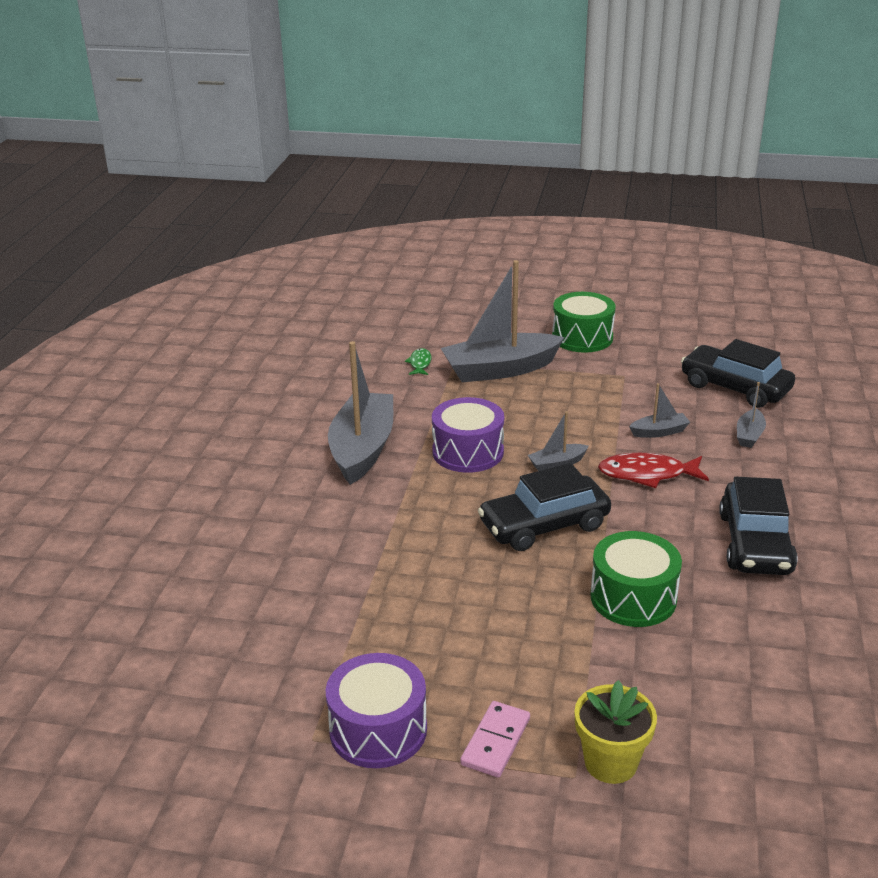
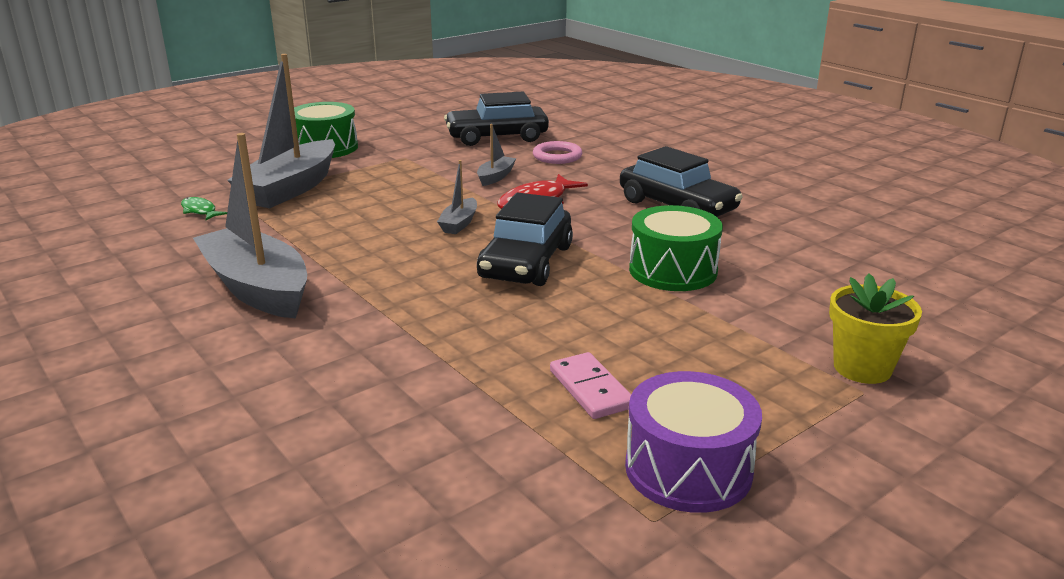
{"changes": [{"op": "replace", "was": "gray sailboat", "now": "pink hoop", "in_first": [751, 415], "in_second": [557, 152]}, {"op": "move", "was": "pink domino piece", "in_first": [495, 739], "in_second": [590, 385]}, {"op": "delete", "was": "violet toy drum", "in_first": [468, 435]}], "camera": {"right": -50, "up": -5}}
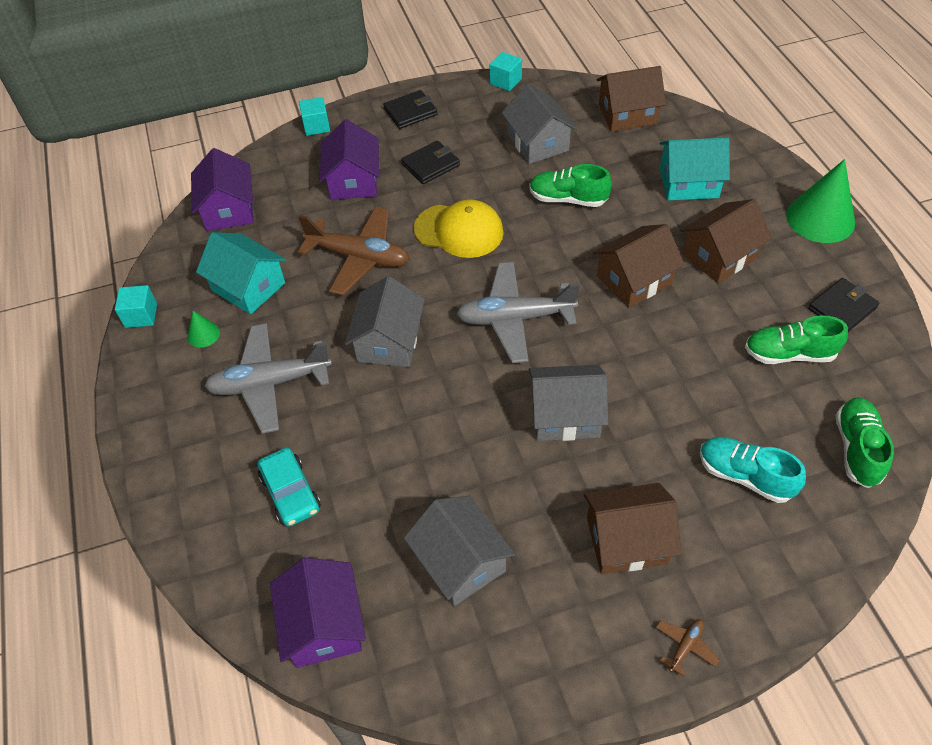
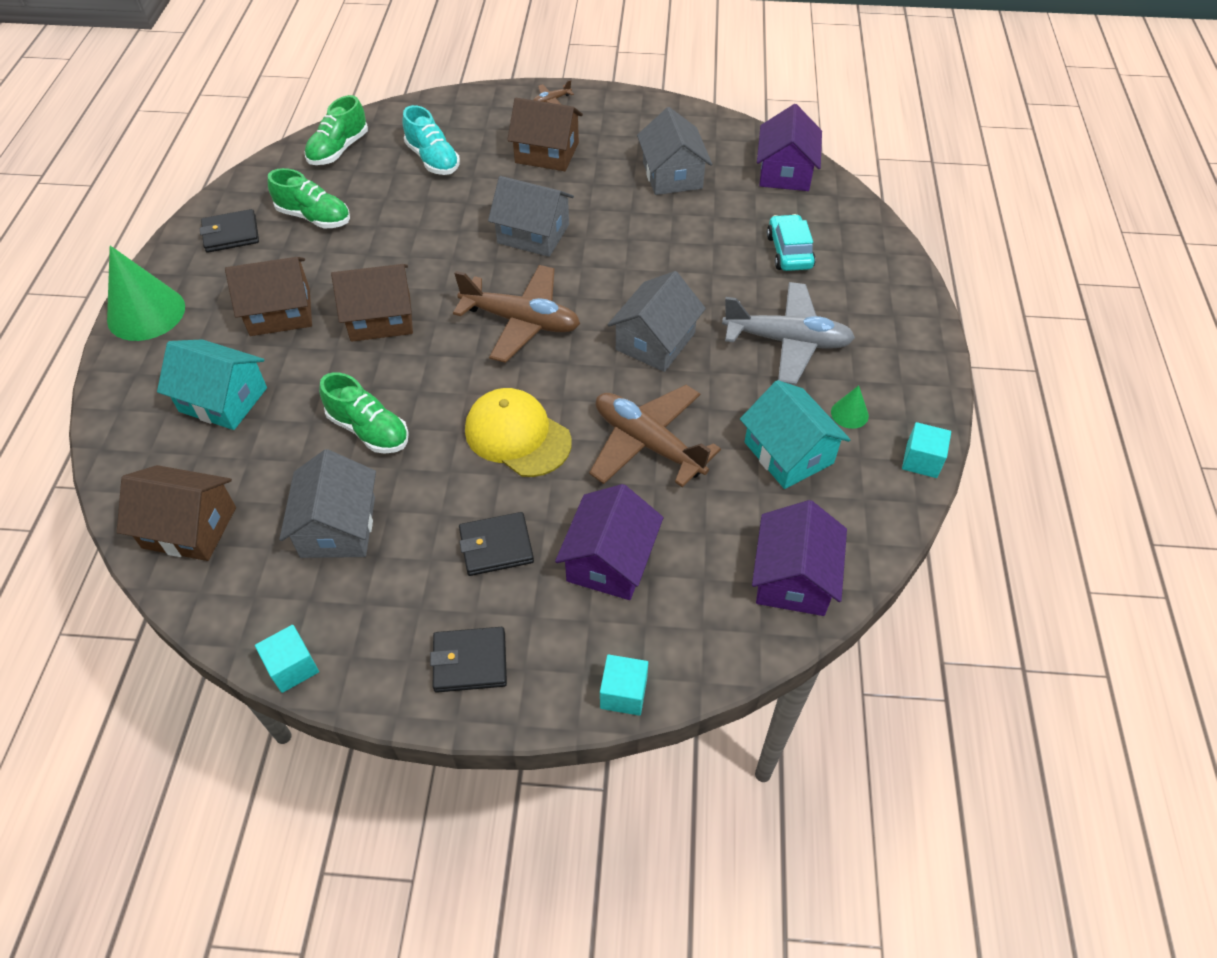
{"changes": [{"op": "recolor", "was": "gray plane", "now": "dark brown plane", "in_first": [518, 312], "in_second": [516, 314]}], "camera": {"right": -160, "up": 0}}
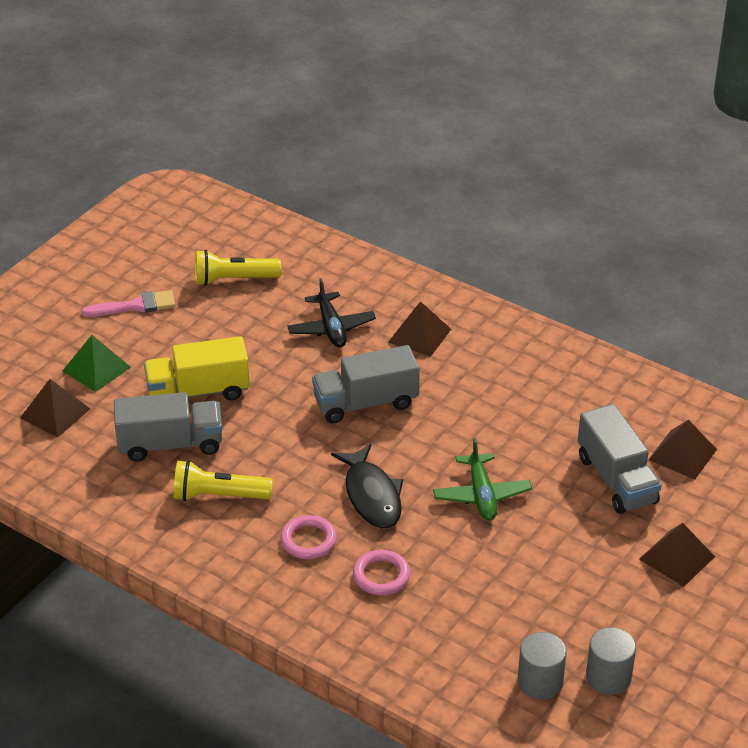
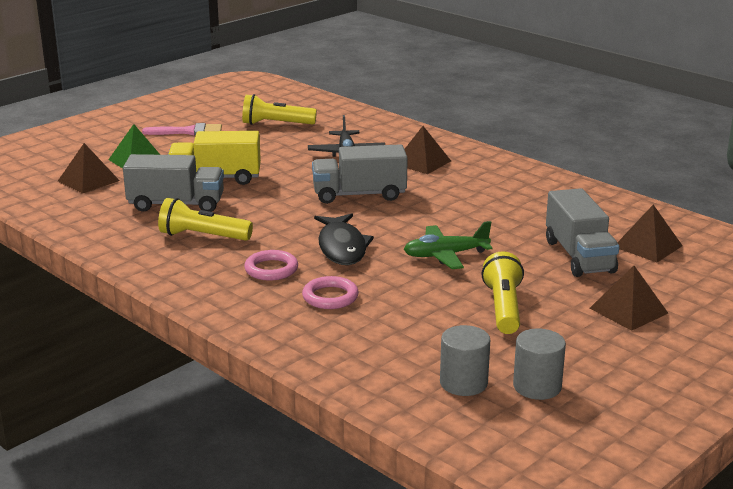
{"changes": [{"op": "rotate", "was": "emerald plane", "in_first": [482, 479], "in_second": [448, 245], "clockwise": 75}, {"op": "insert", "now": "yellow pocket torch", "in_second": [502, 292]}], "camera": {"right": 10, "up": -15}}
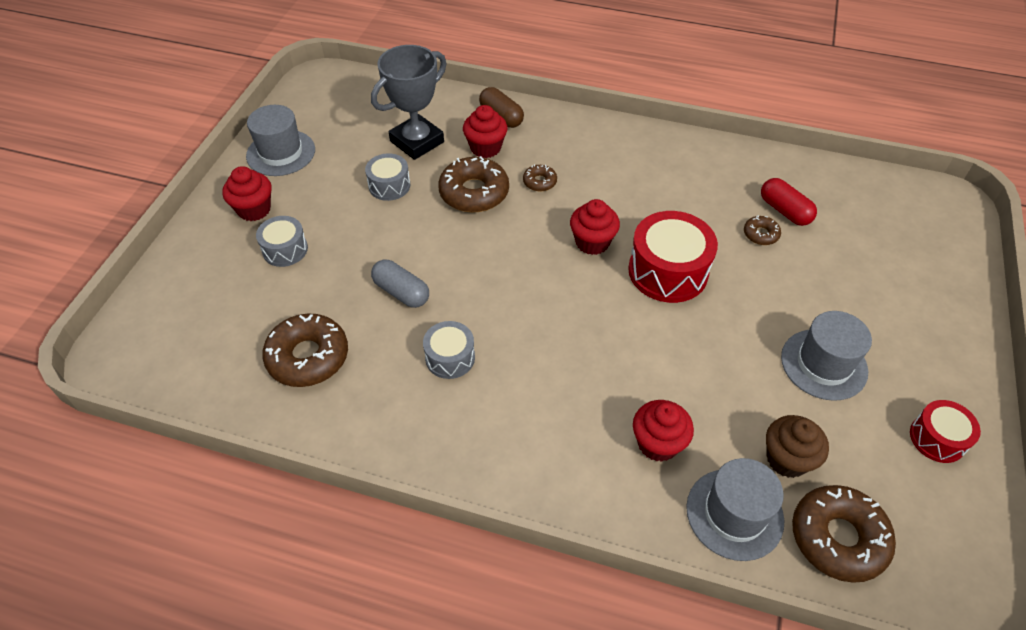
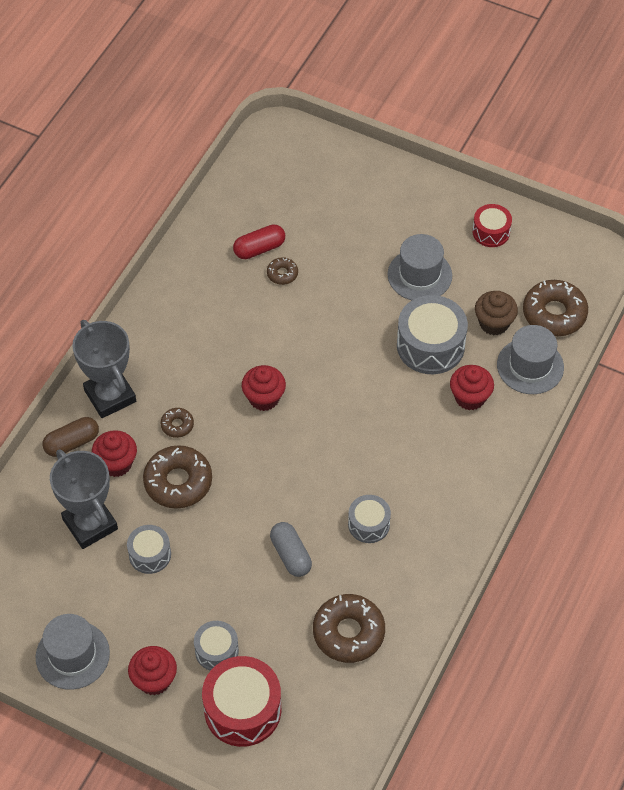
{"changes": [{"op": "insert", "now": "gray trophy", "in_second": [104, 369]}, {"op": "move", "was": "red toy drum", "in_first": [673, 257], "in_second": [241, 701]}, {"op": "rotate", "was": "gray capsule", "in_first": [400, 284], "in_second": [291, 549], "clockwise": -75}, {"op": "insert", "now": "gray toy drum", "in_second": [432, 334]}], "camera": {"right": -80, "up": 5}}
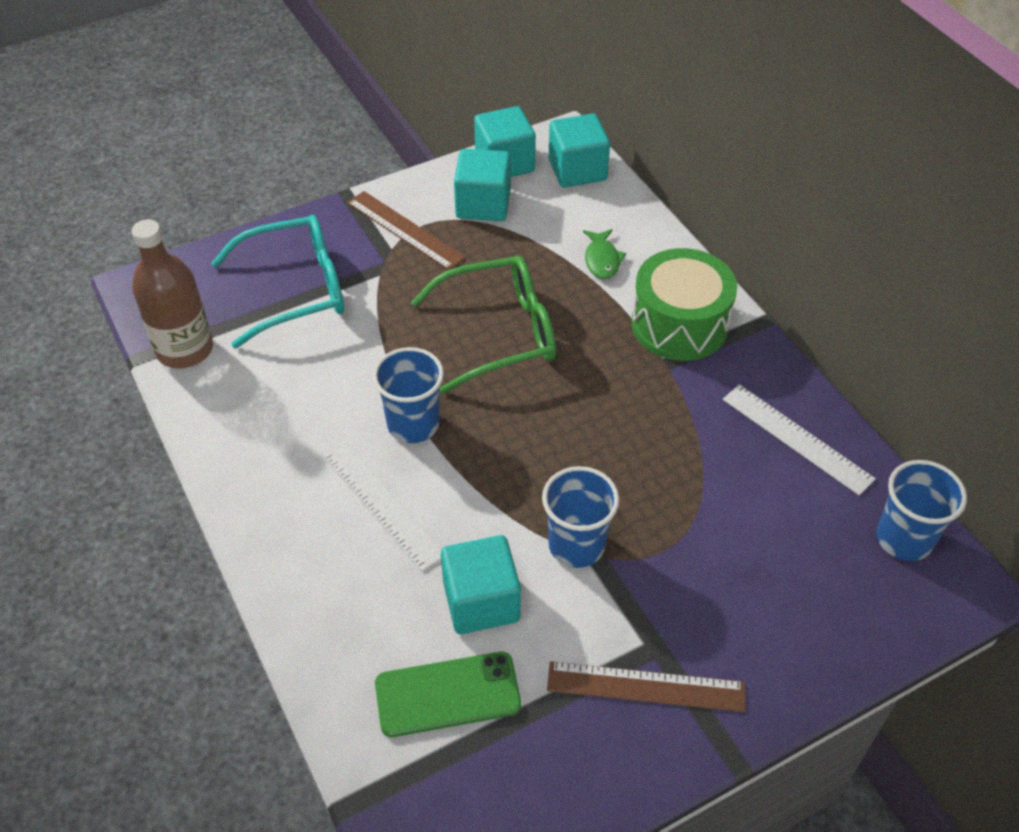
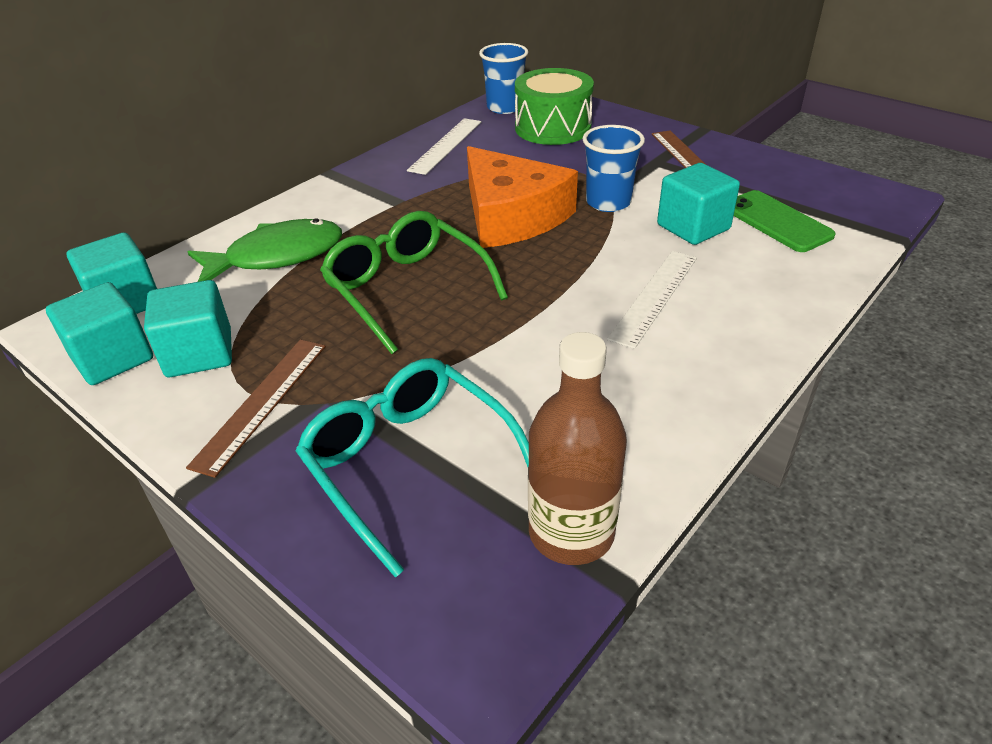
{"changes": [{"op": "resize", "was": "emerald fish", "in_first": [604, 254], "in_second": [265, 250], "ratio": 2.0}, {"op": "insert", "now": "bright orange cheese", "in_second": [522, 197]}, {"op": "move", "was": "emerald toy drum", "in_first": [684, 304], "in_second": [554, 106]}, {"op": "delete", "was": "cobalt tumbler", "in_first": [408, 395]}], "camera": {"right": -110, "up": -10}}
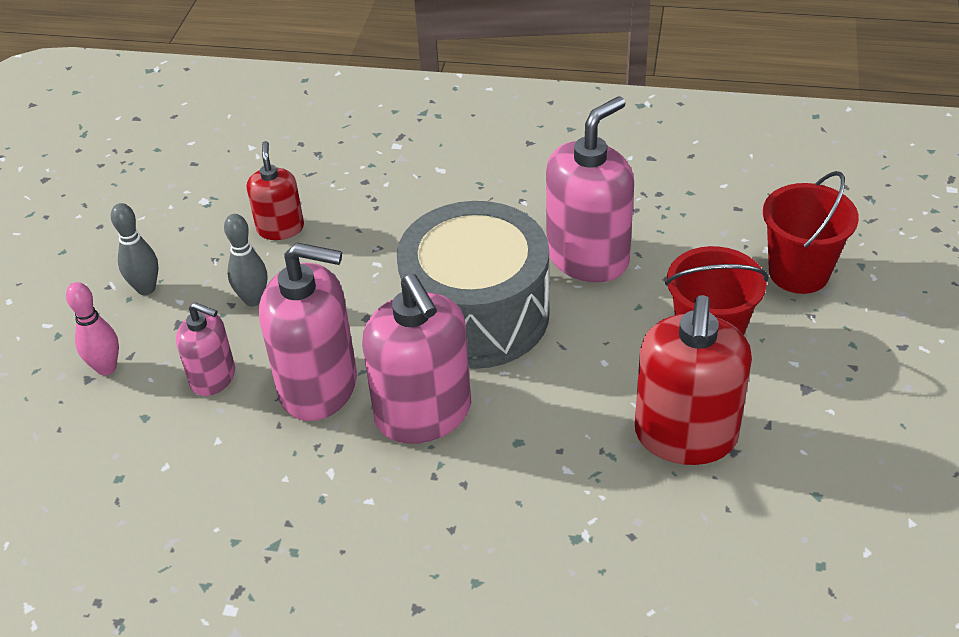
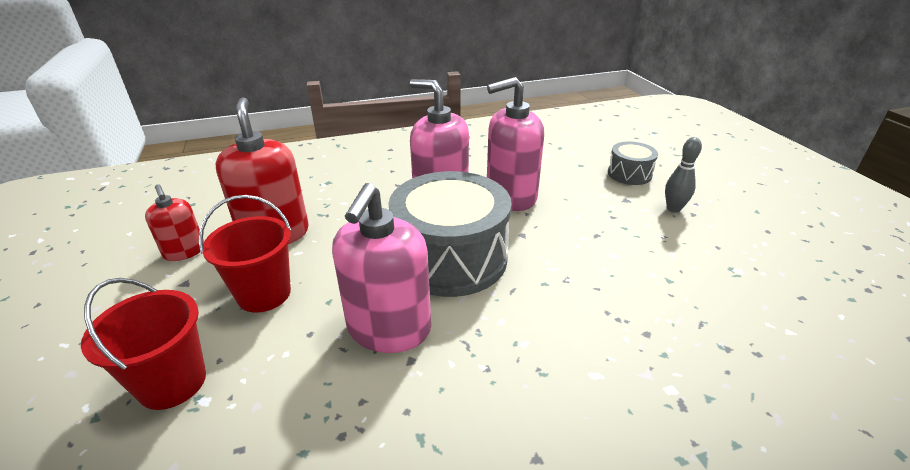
{"changes": [{"op": "move", "was": "red pump bottle", "in_first": [275, 190], "in_second": [174, 222]}, {"op": "replace", "was": "pink tenpin", "now": "gray toy drum", "in_first": [92, 328], "in_second": [633, 163]}, {"op": "delete", "was": "pink pump bottle", "in_first": [205, 349]}, {"op": "delete", "was": "gray tenpin", "in_first": [245, 260]}], "camera": {"right": 150, "up": -10}}
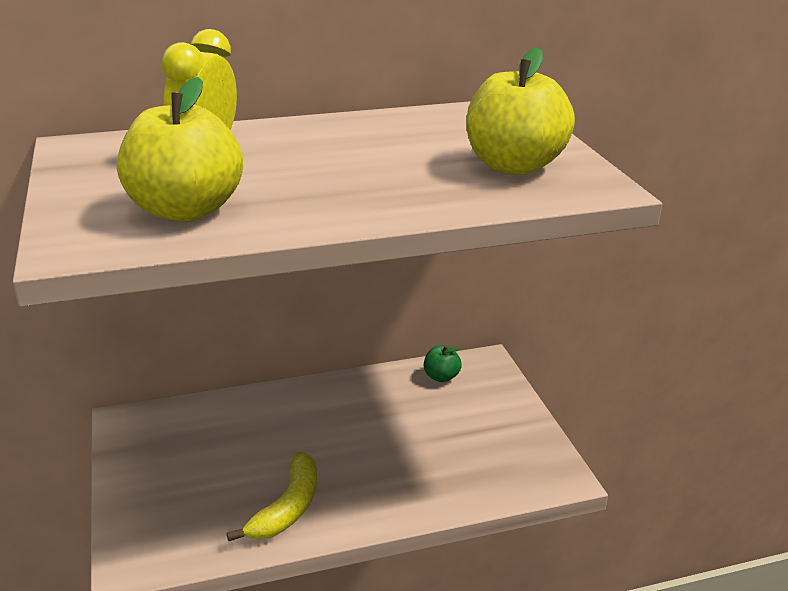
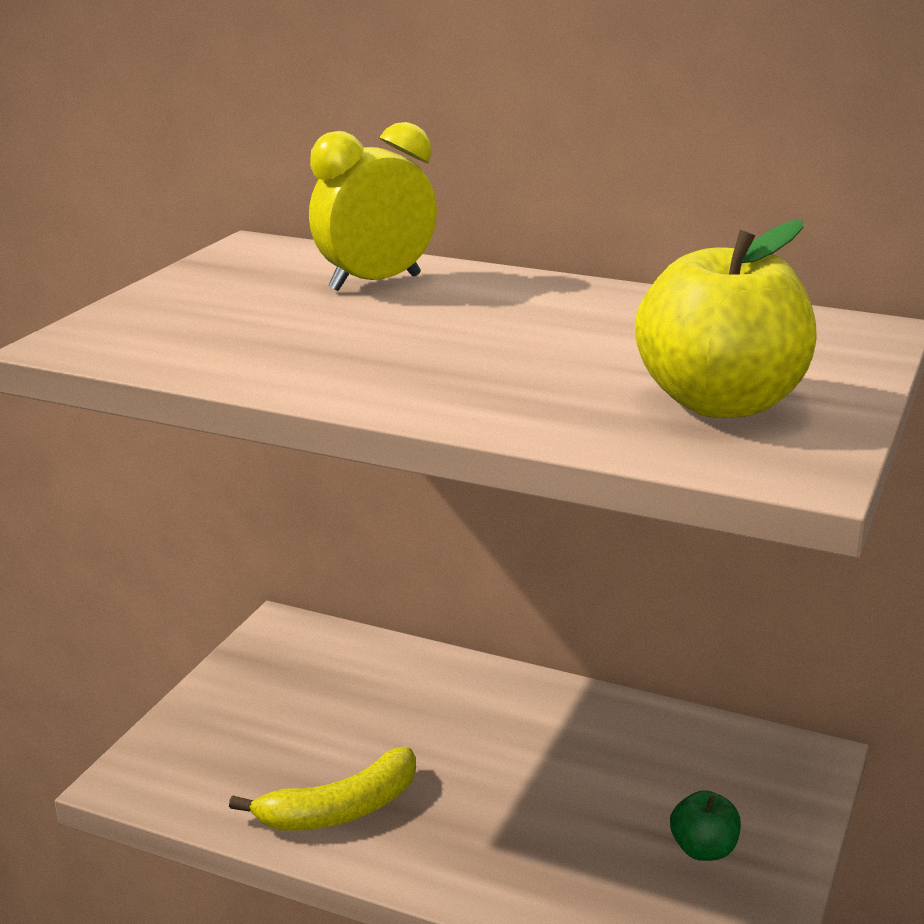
{"changes": [{"op": "move", "was": "emerald apple", "in_first": [443, 363], "in_second": [705, 825]}, {"op": "delete", "was": "yellow apple", "in_first": [180, 149]}], "camera": {"right": 40, "up": -5}}
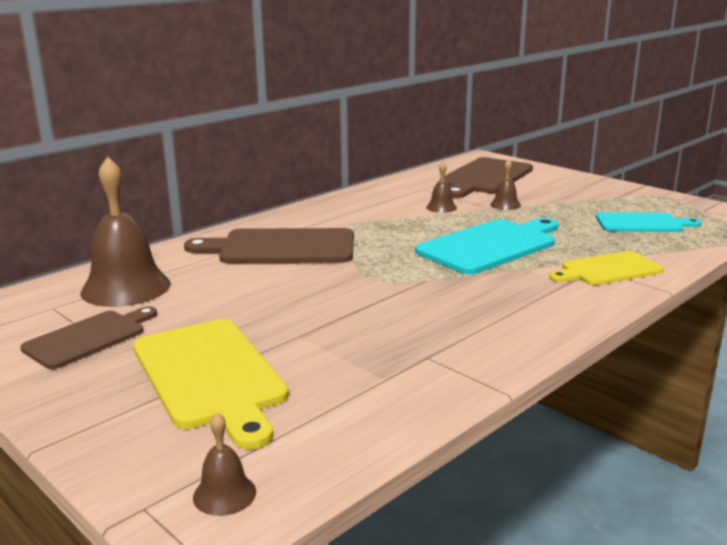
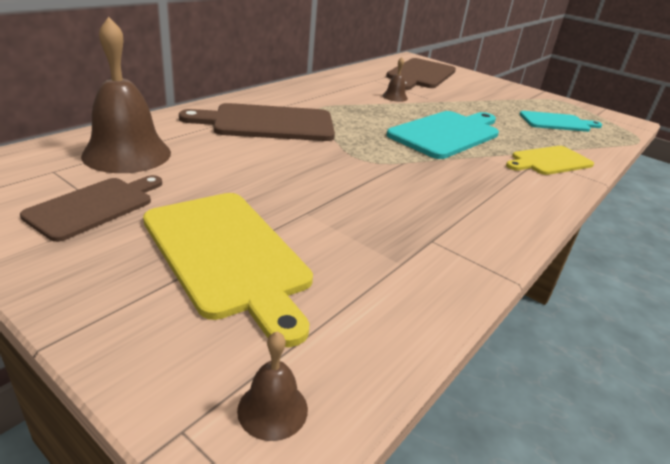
{"changes": [{"op": "delete", "was": "dark brown bell", "in_first": [505, 184]}], "camera": {"right": -10, "up": 10}}
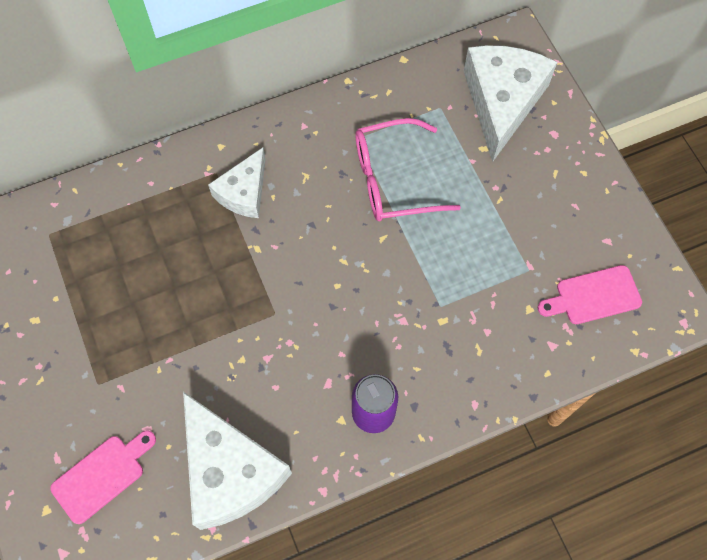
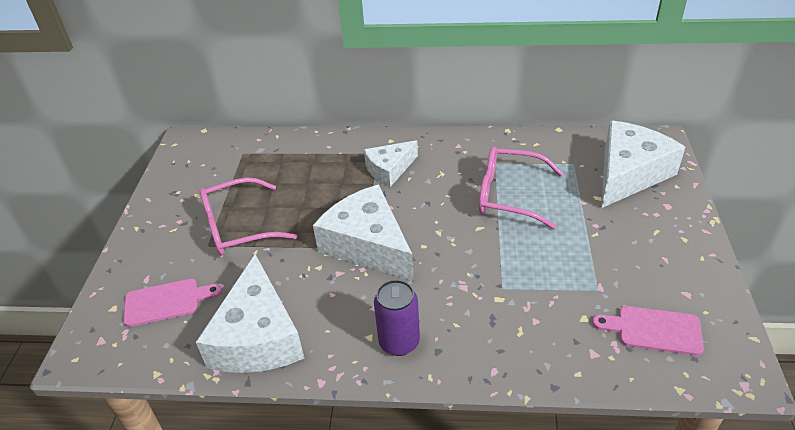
{"changes": [{"op": "insert", "now": "pink glasses", "in_second": [248, 216]}, {"op": "insert", "now": "pure white cheese", "in_second": [363, 232]}], "camera": {"right": 30, "up": -25}}
